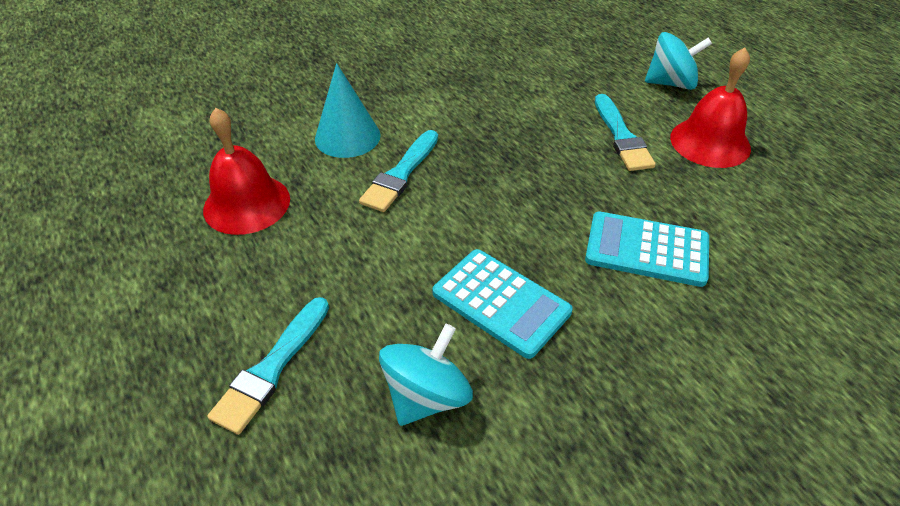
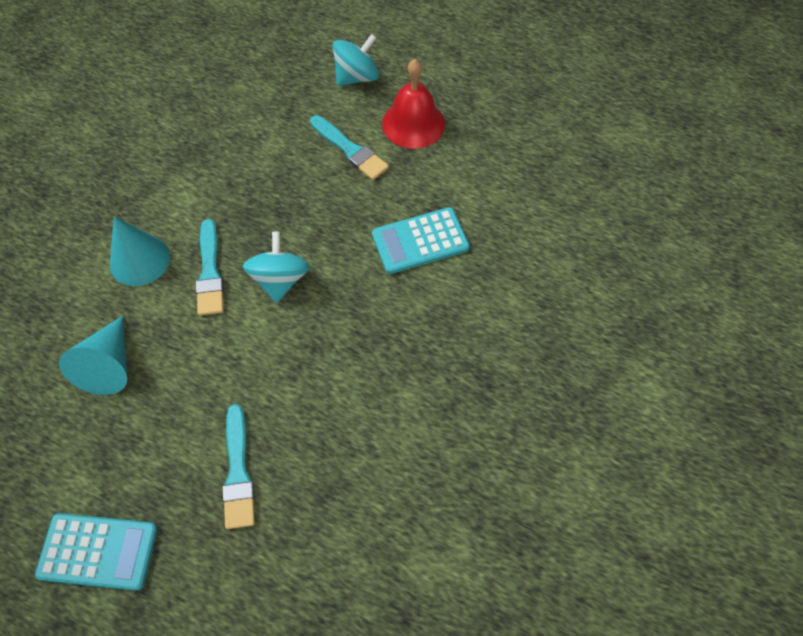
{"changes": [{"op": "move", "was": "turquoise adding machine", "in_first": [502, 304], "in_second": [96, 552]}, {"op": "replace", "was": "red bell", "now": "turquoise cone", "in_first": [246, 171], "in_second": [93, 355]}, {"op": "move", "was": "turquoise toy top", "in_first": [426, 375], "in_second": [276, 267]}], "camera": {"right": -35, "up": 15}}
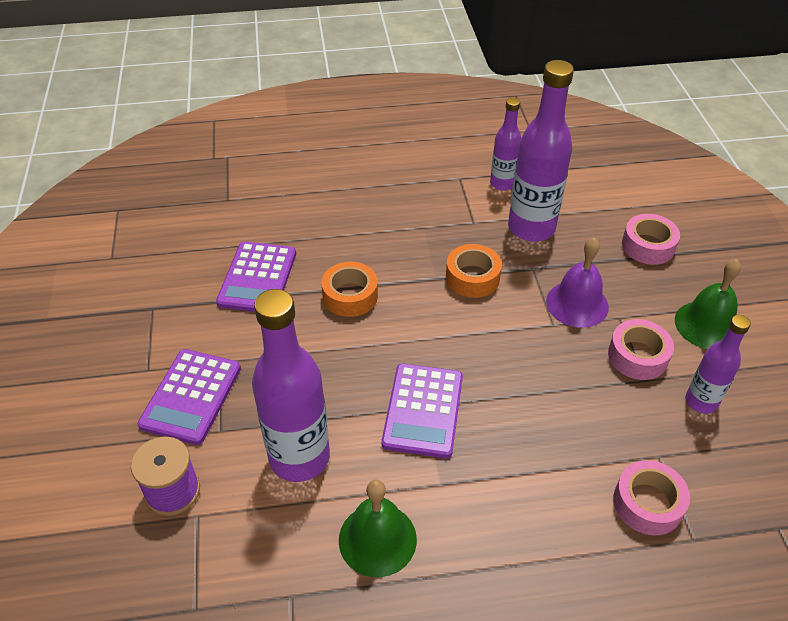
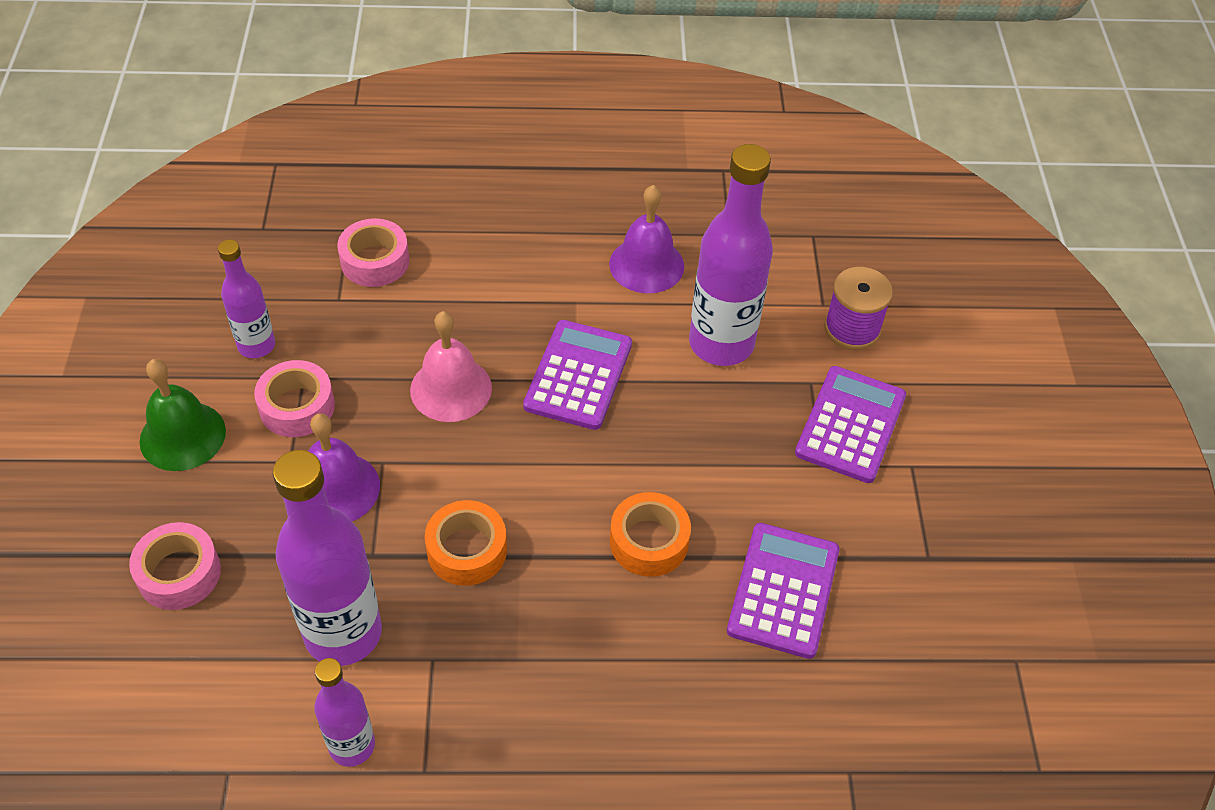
{"changes": [{"op": "insert", "now": "pink bell", "in_second": [451, 366]}, {"op": "recolor", "was": "emerald bell", "now": "violet bell", "in_first": [378, 528], "in_second": [646, 239]}], "camera": {"right": -175, "up": 5}}
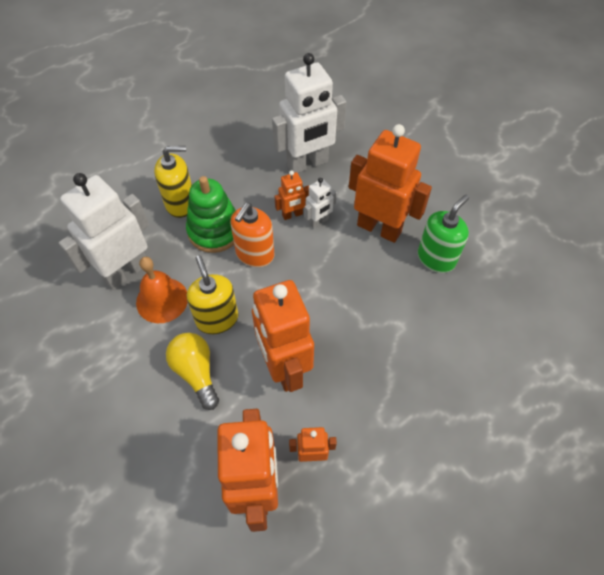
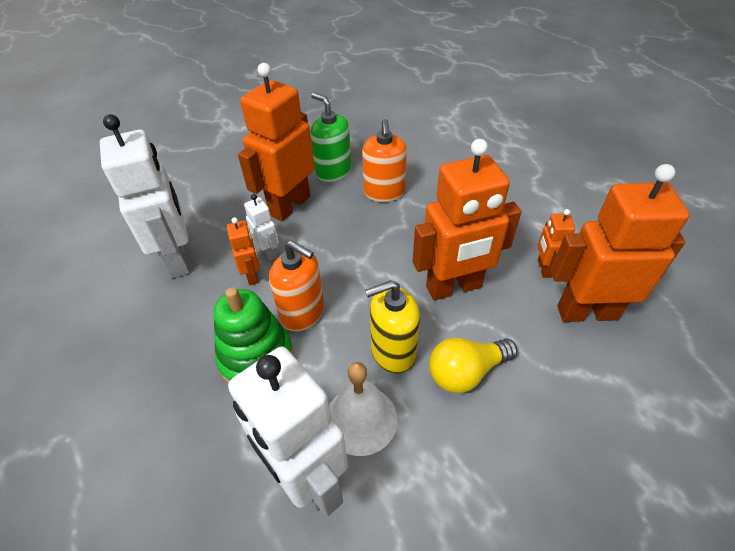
{"changes": [{"op": "recolor", "was": "bright orange bell", "now": "pure white bell", "in_first": [162, 290], "in_second": [363, 409]}, {"op": "insert", "now": "bright orange pump bottle", "in_second": [384, 160]}, {"op": "delete", "was": "yellow pump bottle", "in_first": [173, 182]}], "camera": {"right": -85, "up": -10}}
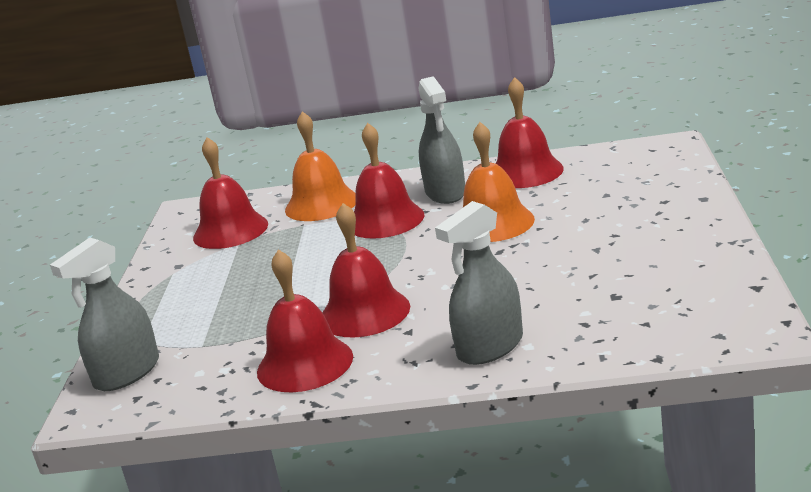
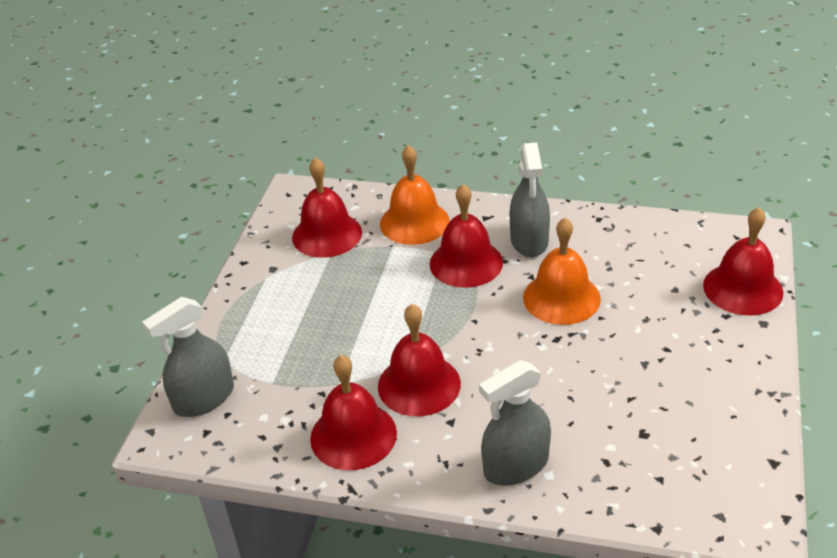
{"changes": [{"op": "move", "was": "red bell", "in_first": [530, 132], "in_second": [743, 261]}], "camera": {"right": 10, "up": 15}}
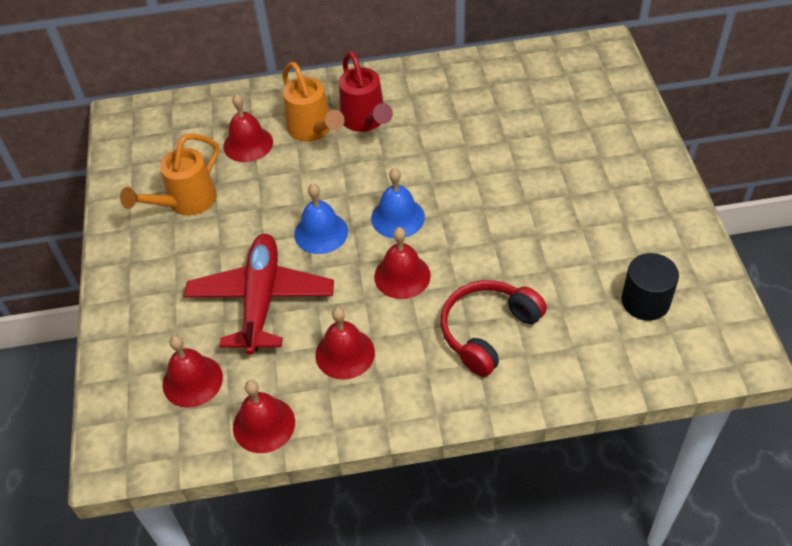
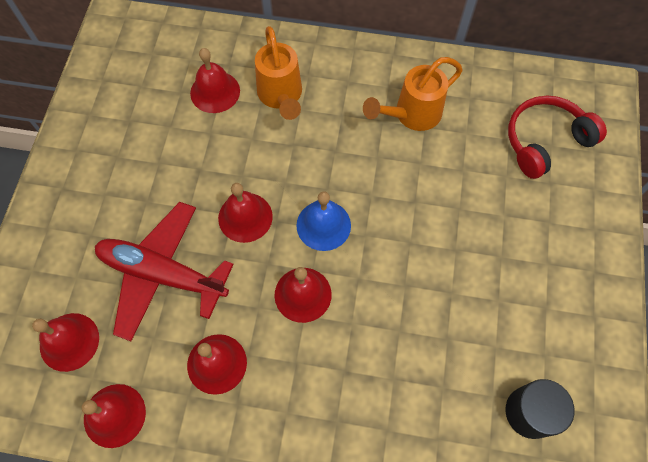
{"changes": [{"op": "rotate", "was": "red plane", "in_first": [259, 294], "in_second": [164, 271], "clockwise": -90}, {"op": "recolor", "was": "cobalt bell", "now": "red bell", "in_first": [321, 218], "in_second": [245, 213]}, {"op": "move", "was": "bright orange sprinkling can", "in_first": [169, 174], "in_second": [413, 94]}, {"op": "move", "was": "red over-ear headphones", "in_first": [494, 328], "in_second": [557, 137]}, {"op": "delete", "was": "red sprinkling can", "in_first": [366, 91]}], "camera": {"right": 15, "up": 15}}
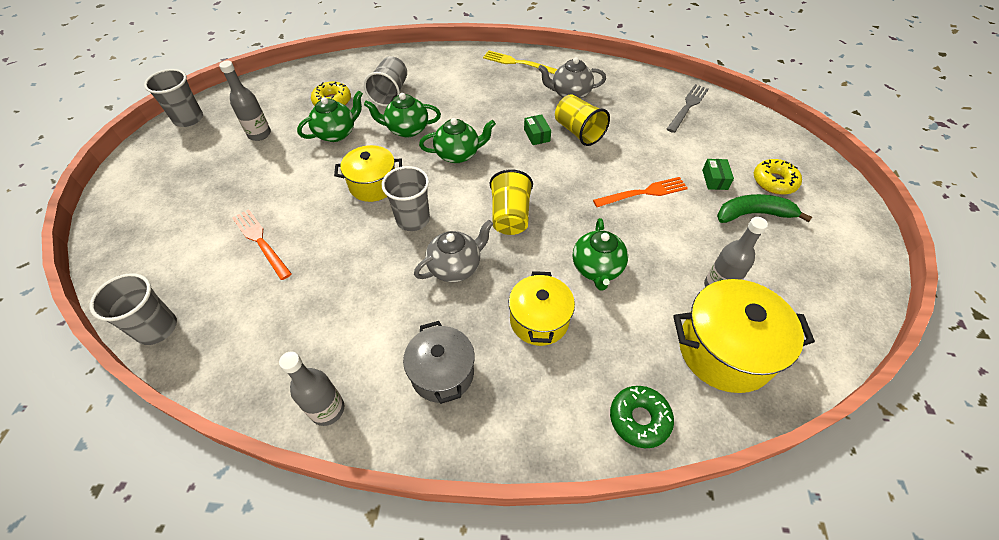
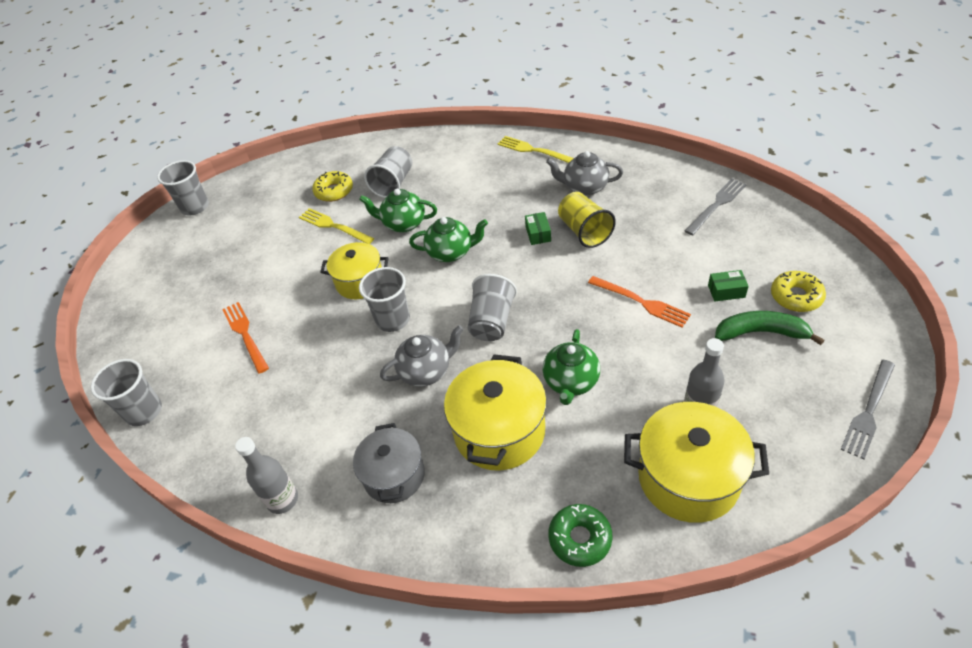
{"changes": [{"op": "replace", "was": "emerald teapot", "now": "yellow fork", "in_first": [330, 116], "in_second": [336, 226]}, {"op": "resize", "was": "yellow cooking pot", "in_first": [542, 308], "in_second": [495, 412], "ratio": 1.51}, {"op": "recolor", "was": "yellow tumbler", "now": "gray tumbler", "in_first": [511, 202], "in_second": [492, 307]}, {"op": "rotate", "was": "bright orange fork", "in_first": [640, 192], "in_second": [639, 302], "clockwise": 45}, {"op": "rotate", "was": "emerald box", "in_first": [718, 174], "in_second": [728, 286], "clockwise": 75}, {"op": "insert", "now": "gray fork", "in_second": [867, 410]}, {"op": "delete", "was": "gray flask", "in_first": [245, 101]}], "camera": {"right": 15, "up": -5}}
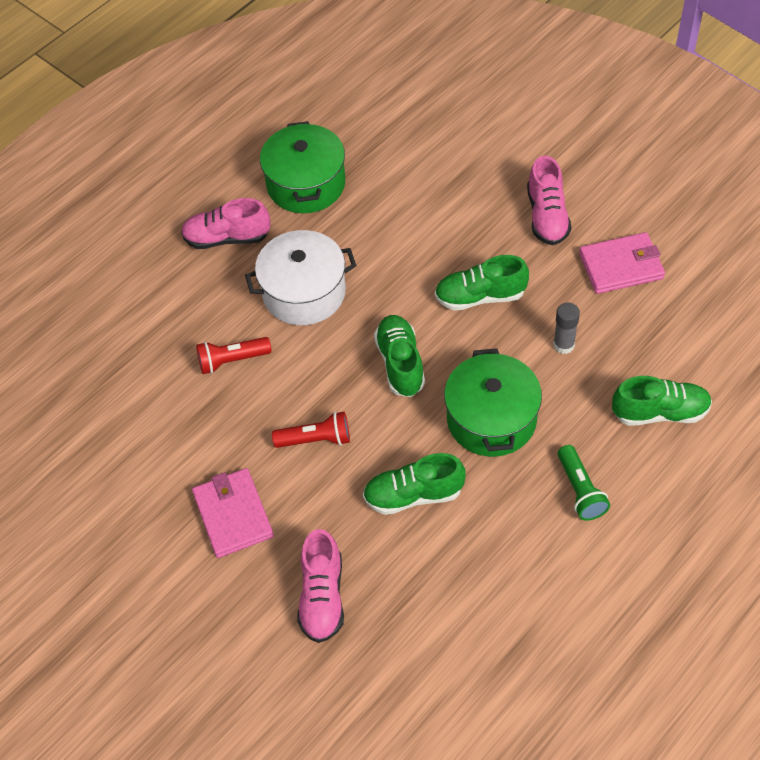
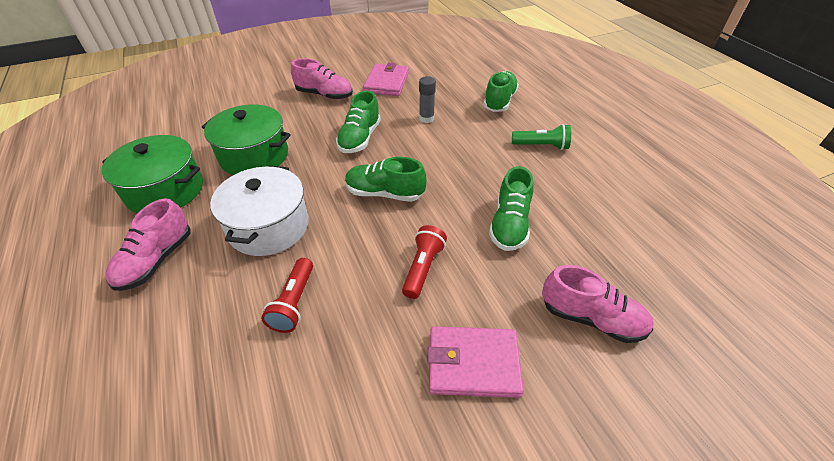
{"changes": [{"op": "move", "was": "emerald cooking pot", "in_first": [493, 402], "in_second": [246, 139]}], "camera": {"right": -70, "up": -10}}
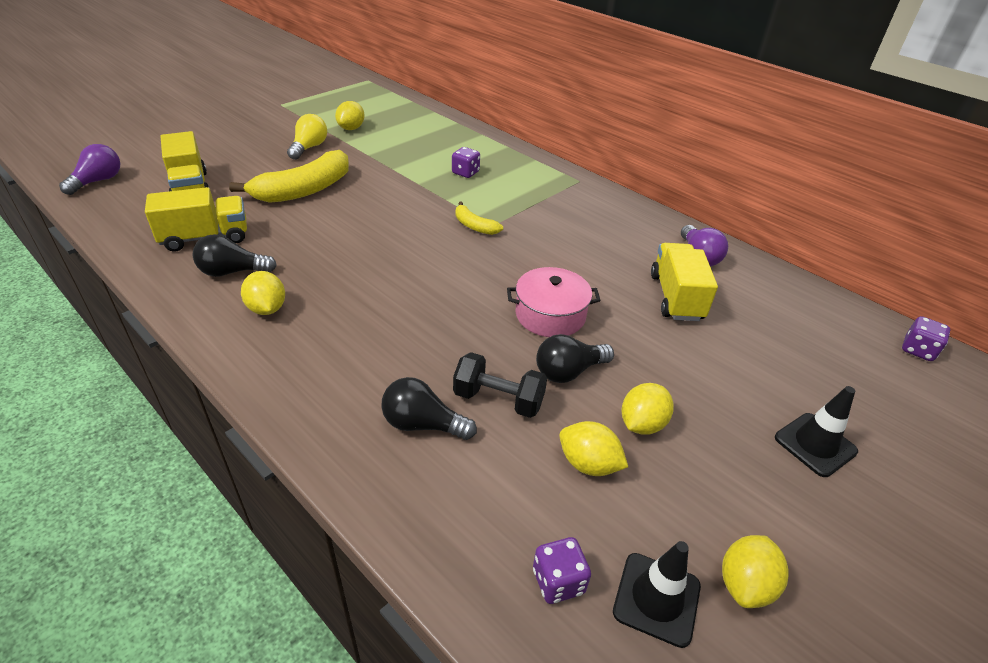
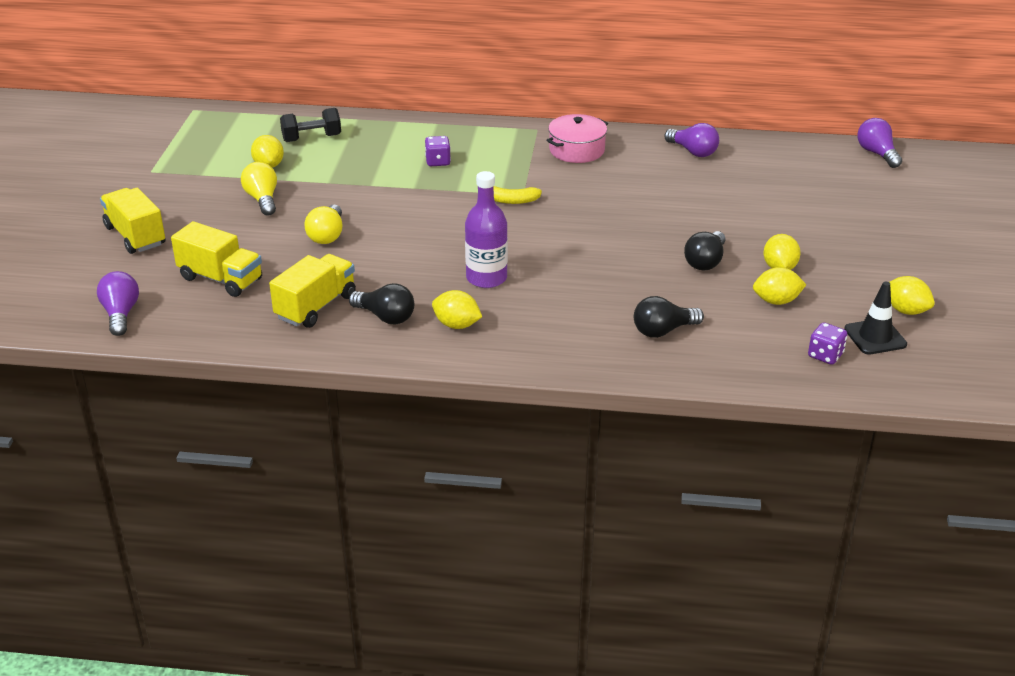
{"changes": [{"op": "move", "was": "yellow lorry", "in_first": [684, 282], "in_second": [132, 221]}, {"op": "move", "was": "black dumbbell", "in_first": [500, 385], "in_second": [310, 125]}, {"op": "replace", "was": "yellow banana fruit", "now": "yellow bulb", "in_first": [289, 176], "in_second": [323, 224]}, {"op": "rotate", "was": "black bulb", "in_first": [235, 255], "in_second": [381, 303], "clockwise": -105}, {"op": "insert", "now": "violet flask", "in_second": [486, 229]}, {"op": "move", "was": "pink cooking pot", "in_first": [554, 302], "in_second": [577, 138]}, {"op": "replace", "was": "violet die", "now": "violet bulb", "in_first": [926, 338], "in_second": [879, 143]}, {"op": "rotate", "was": "yellow citrus fruit", "in_first": [755, 571], "in_second": [912, 295], "clockwise": -45}, {"op": "delete", "was": "black safety cone", "in_first": [816, 431]}], "camera": {"right": -35, "up": -5}}
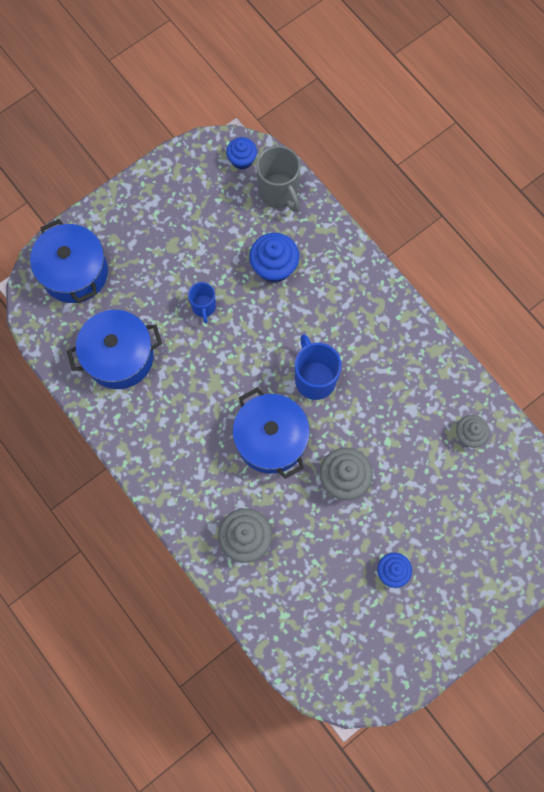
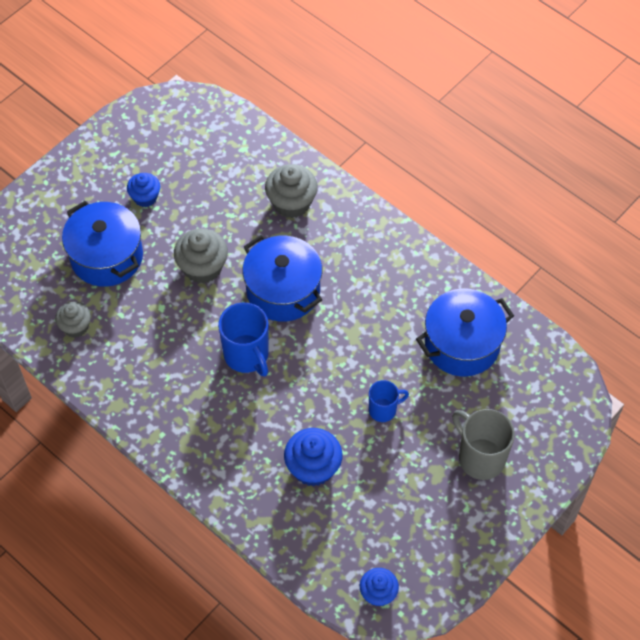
{"changes": [{"op": "move", "was": "cobalt cooking pot", "in_first": [69, 261], "in_second": [102, 244]}, {"op": "rotate", "was": "cobalt mug", "in_first": [202, 303], "in_second": [389, 401], "clockwise": 90}, {"op": "move", "was": "gray mug", "in_first": [278, 179], "in_second": [483, 444]}], "camera": {"right": 170, "up": -15}}
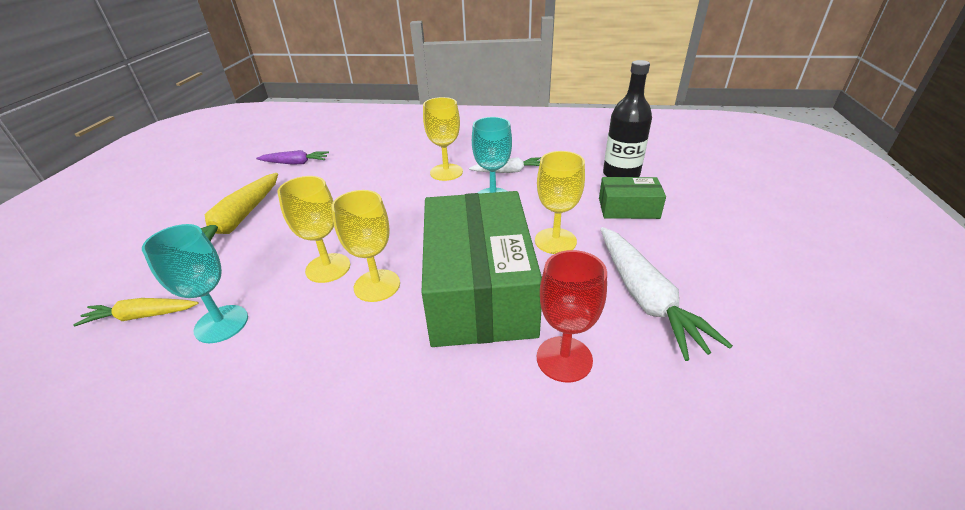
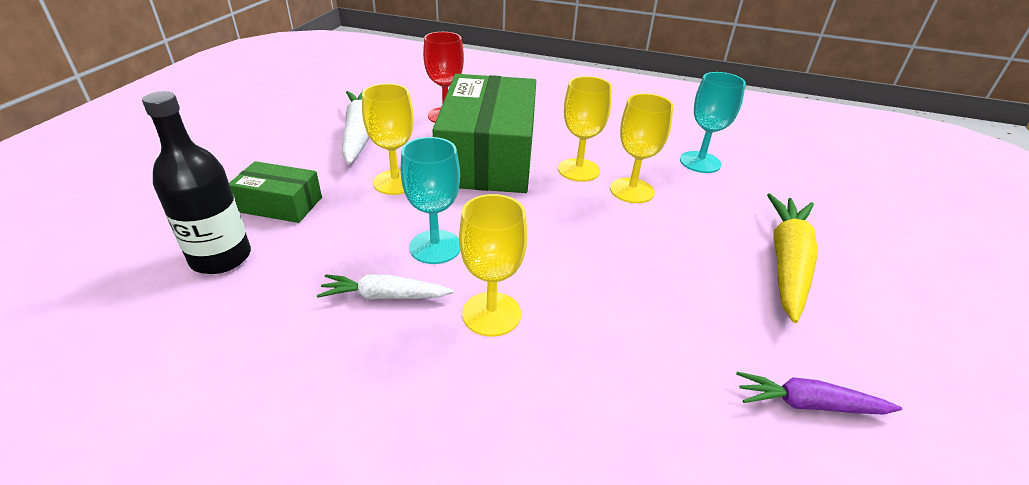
{"changes": [{"op": "delete", "was": "yellow root vegetable", "in_first": [136, 312]}], "camera": {"right": -175, "up": 0}}
